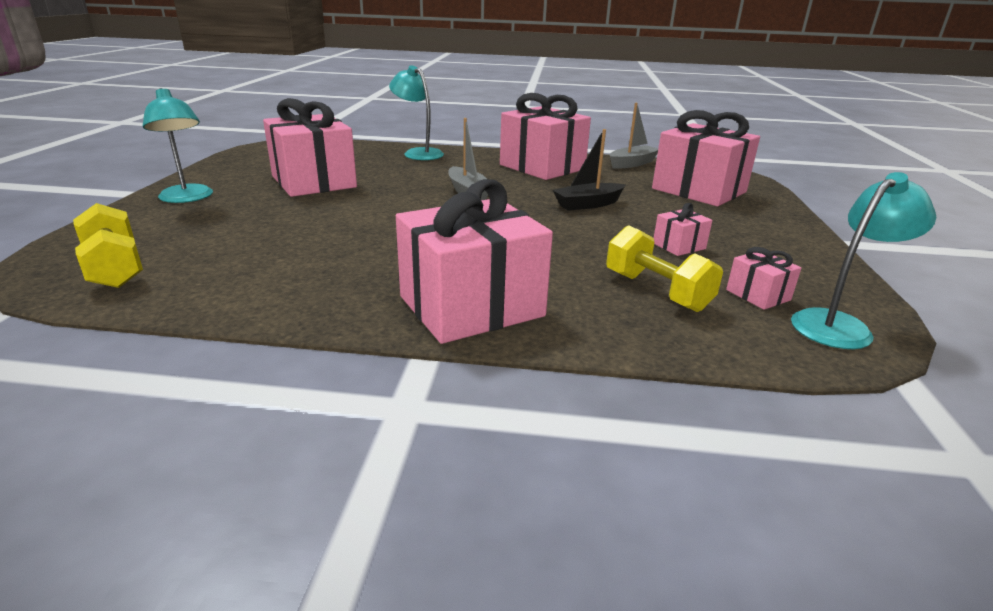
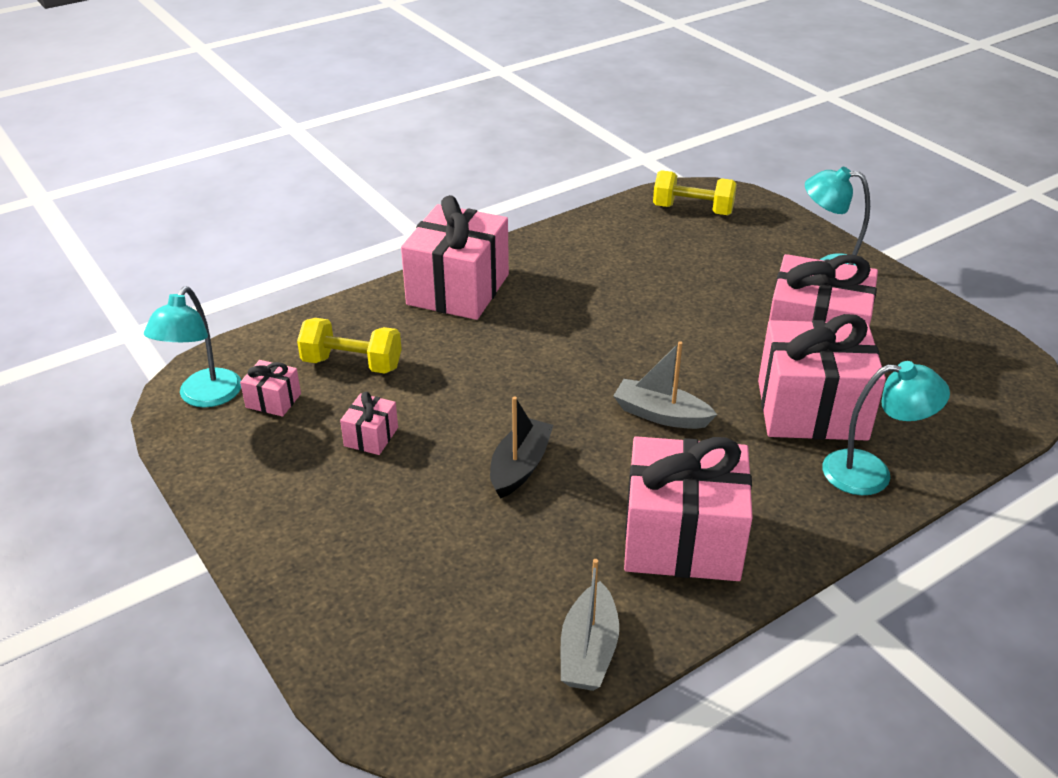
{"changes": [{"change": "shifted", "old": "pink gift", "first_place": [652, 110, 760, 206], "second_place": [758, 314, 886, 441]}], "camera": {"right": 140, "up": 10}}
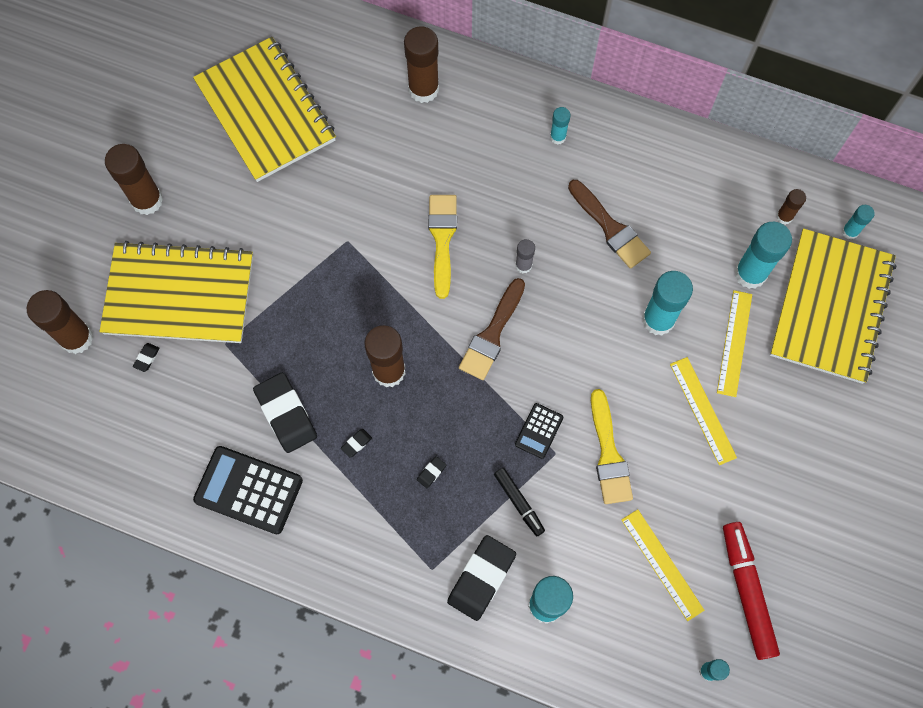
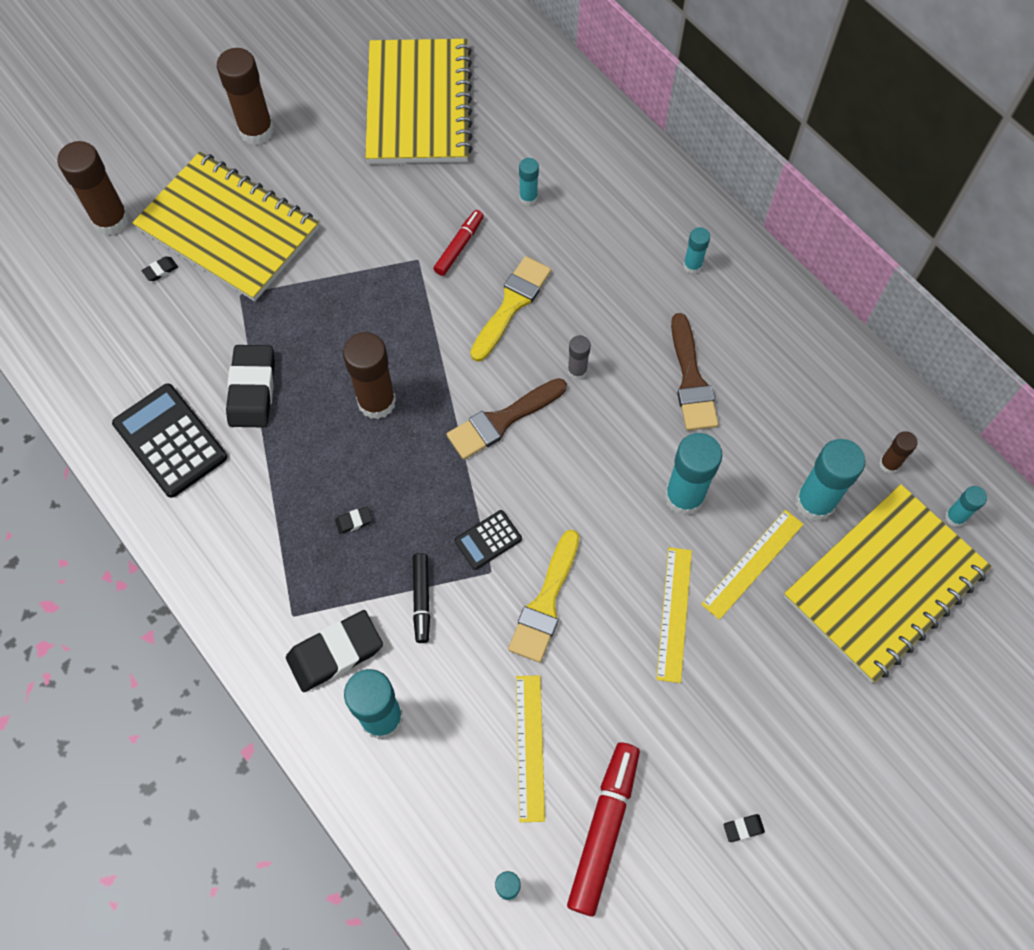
{"changes": [{"change": "shifted", "old": "black eraser", "first_place": [341, 429, 372, 458], "second_place": [723, 814, 765, 842]}, {"change": "gone", "old": "brown glue stick", "first_place": [404, 26, 439, 103]}, {"change": "new", "new": "red marker", "second_place": [433, 210, 484, 276]}, {"change": "new", "new": "turquoise glue stick", "second_place": [519, 158, 539, 206]}], "camera": {"right": 30, "up": -5}}
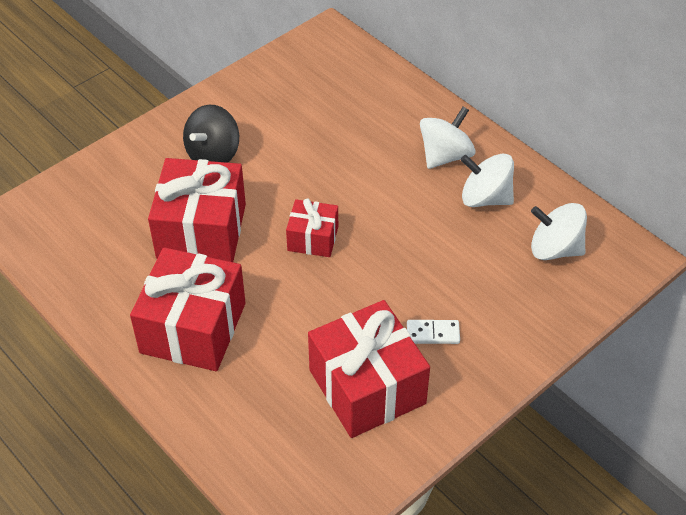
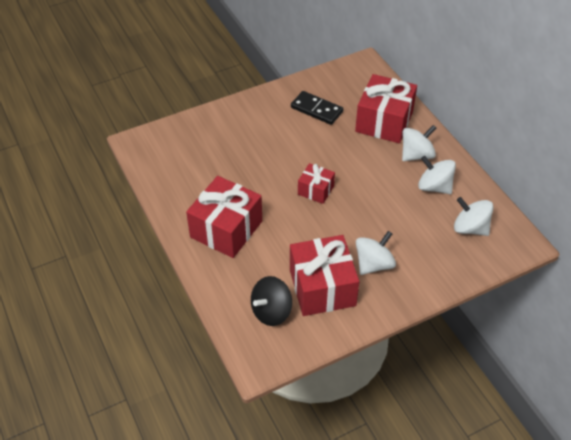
{"changes": [{"change": "shifted", "old": "red gift", "first_place": [148, 158, 246, 262], "second_place": [355, 74, 417, 143]}, {"change": "shifted", "old": "black spinning top", "first_place": [183, 105, 239, 163], "second_place": [251, 276, 292, 326]}, {"change": "swapped", "old": "white domino", "new": "white spinning top", "first_place": [407, 320, 460, 344], "second_place": [356, 231, 396, 275]}, {"change": "new", "new": "black domino", "second_place": [291, 91, 343, 125]}], "camera": {"right": 15, "up": 0}}
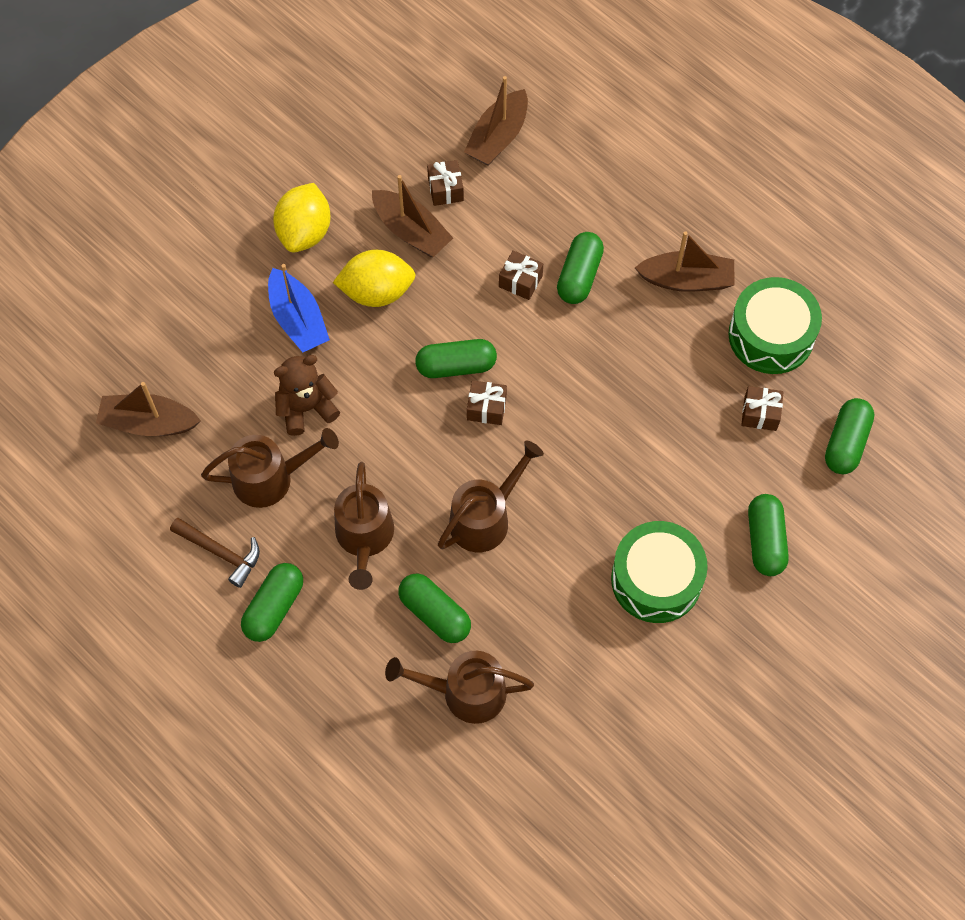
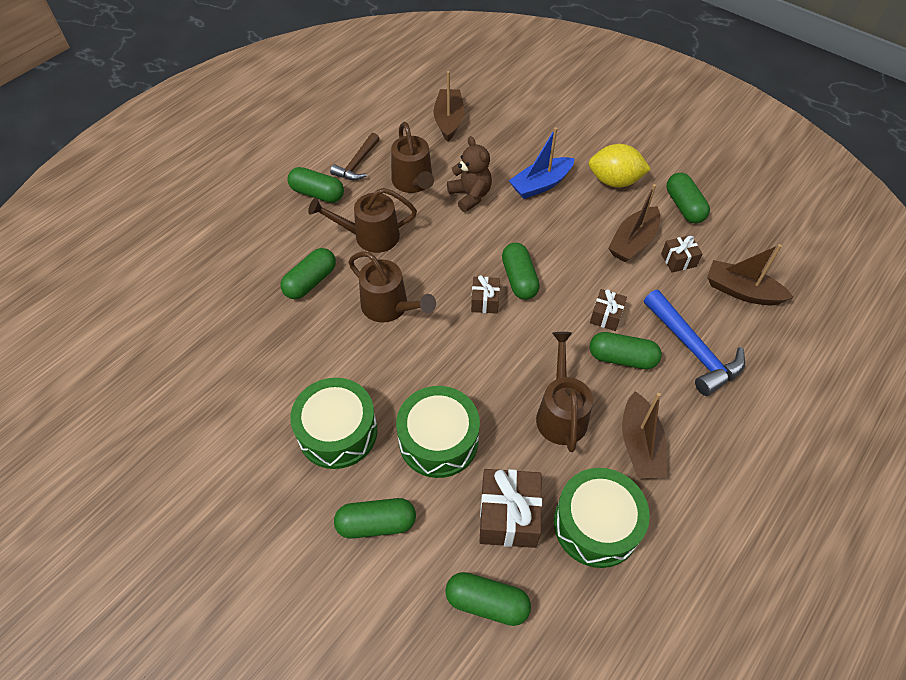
{"changes": [{"change": "gone", "old": "yellow lemon", "first_place": [333, 250, 416, 307]}, {"change": "shifted", "old": "brown watering can", "first_place": [385, 651, 534, 724], "second_place": [536, 332, 593, 452]}, {"change": "scaled", "old": "brown gift", "first_place": [741, 386, 784, 431], "second_place": [479, 469, 542, 548], "factor": 1.76}, {"change": "new", "new": "green drum", "second_place": [396, 386, 480, 478]}, {"change": "new", "new": "blue hammer", "second_place": [644, 290, 745, 396]}, {"change": "new", "new": "green capsule", "second_place": [667, 173, 710, 223]}], "camera": {"right": 85, "up": -10}}
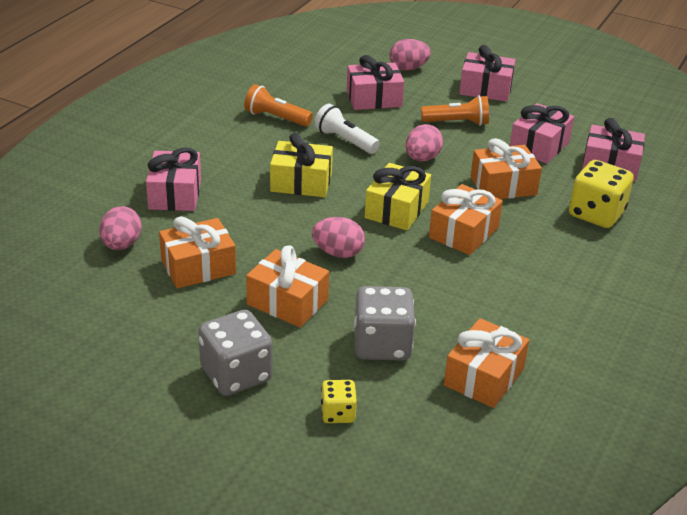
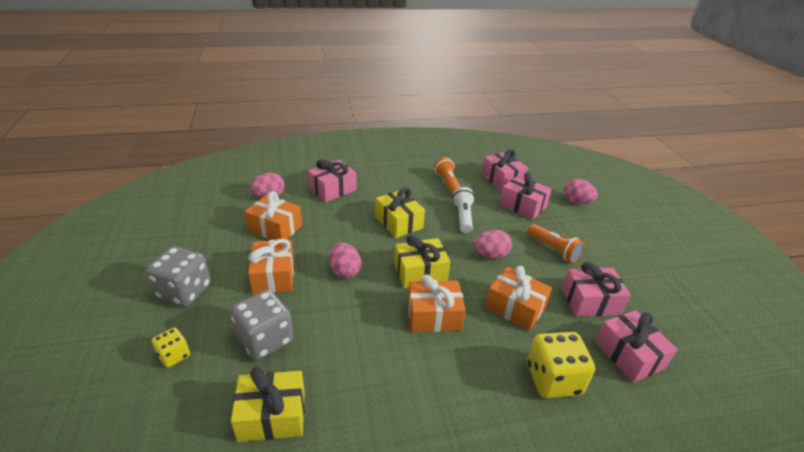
{"changes": [{"change": "repainted", "old": "orange gift", "new": "yellow gift", "first_place": [444, 318, 529, 408], "second_place": [231, 367, 305, 442]}, {"change": "shifted", "old": "pink gift", "first_place": [459, 45, 516, 102], "second_place": [481, 149, 528, 191]}], "camera": {"right": 50, "up": 0}}
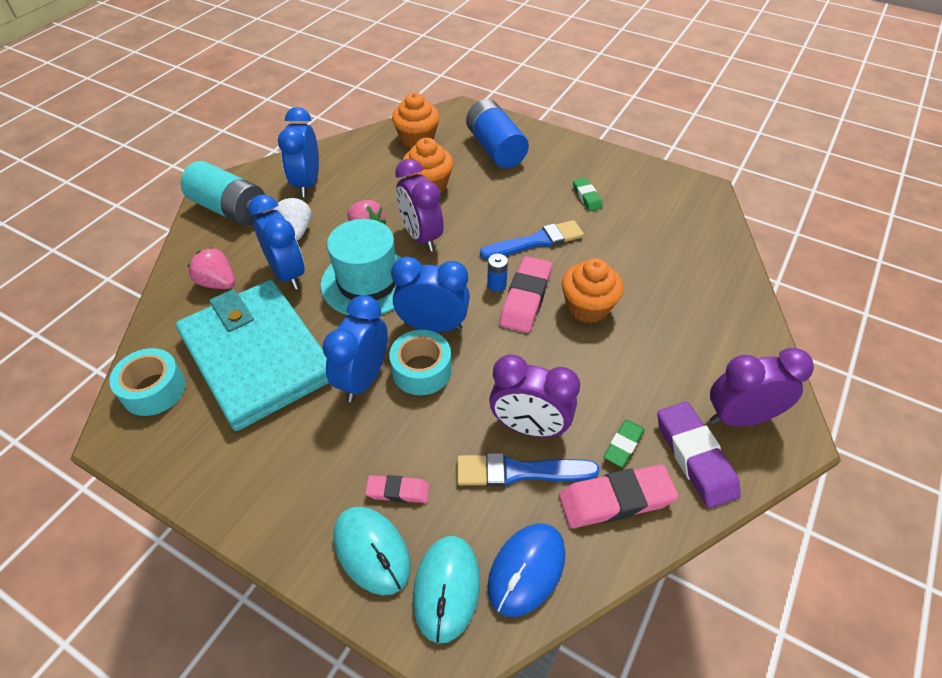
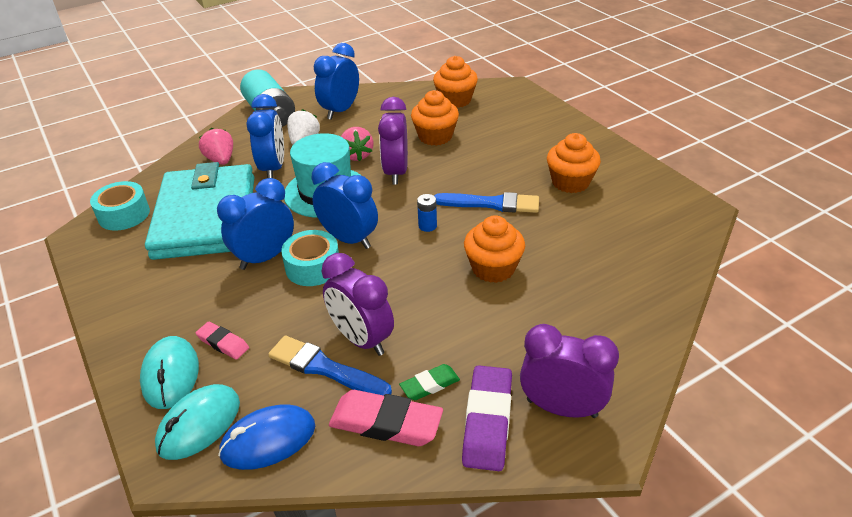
{"changes": [{"change": "gone", "old": "blue battery", "first_place": [466, 99, 529, 168]}, {"change": "gone", "old": "pink eraser", "first_place": [500, 256, 552, 333]}, {"change": "swapped", "old": "green eraser", "new": "orange cupcake", "first_place": [573, 177, 603, 211], "second_place": [547, 133, 601, 193]}], "camera": {"right": 30, "up": -10}}
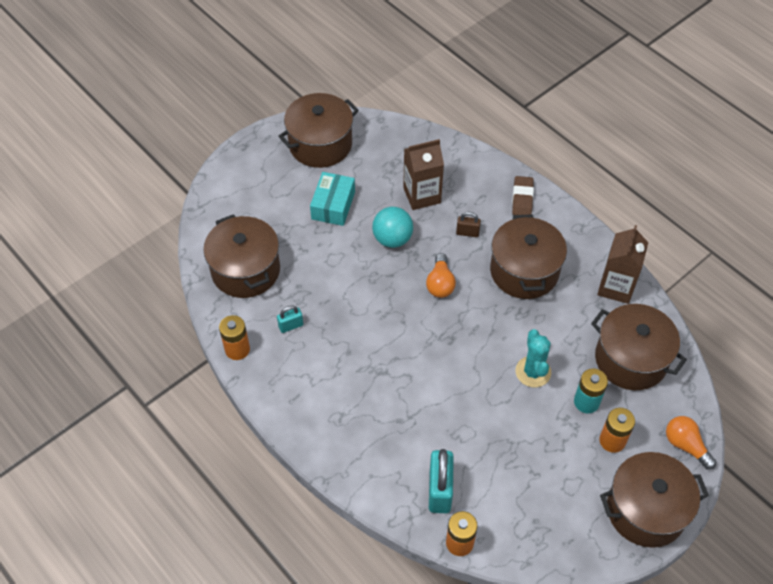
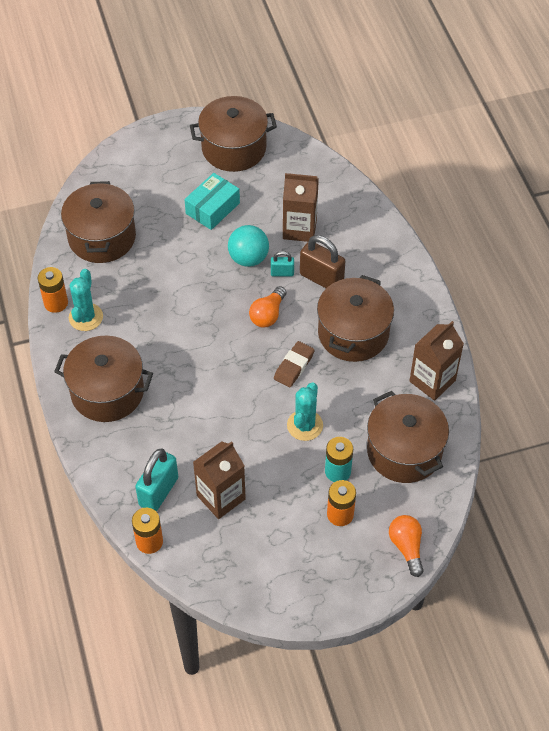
{"changes": [{"change": "shifted", "old": "turquoise padlock", "first_place": [277, 305, 303, 333], "second_place": [271, 251, 294, 277]}, {"change": "scaled", "old": "brown padlock", "first_place": [456, 212, 481, 237], "second_place": [300, 235, 345, 288], "factor": 1.87}, {"change": "shifted", "old": "brown eraser", "first_place": [512, 176, 534, 215], "second_place": [274, 341, 314, 387]}, {"change": "shifted", "old": "brown pot", "first_place": [600, 452, 709, 548], "second_place": [54, 336, 153, 422]}, {"change": "new", "new": "turquoise cactus", "second_place": [69, 269, 103, 331]}, {"change": "new", "new": "brown carton", "second_place": [193, 441, 246, 519]}], "camera": {"right": 25, "up": 0}}
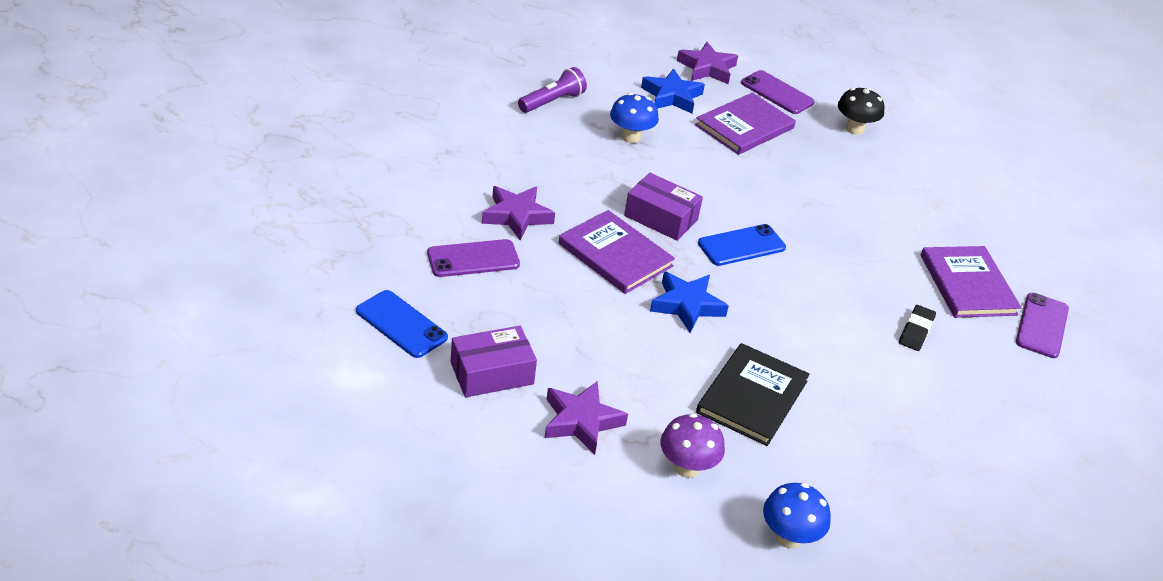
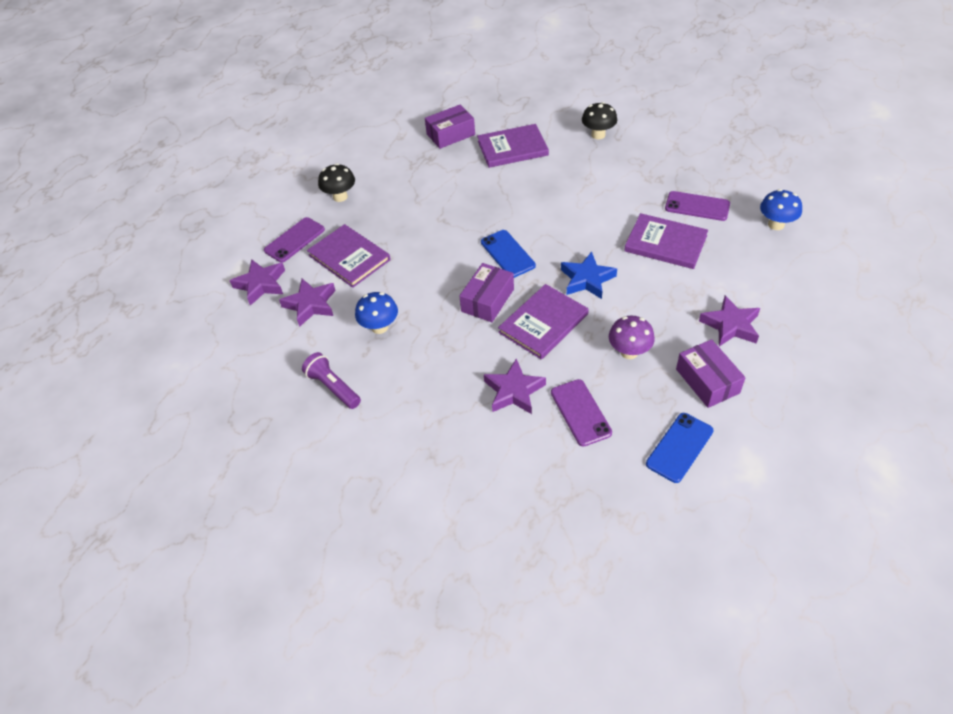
{"changes": [{"change": "repainted", "old": "blue star", "new": "purple star", "first_place": [641, 69, 705, 113], "second_place": [279, 279, 336, 327]}, {"change": "shifted", "old": "purple mushroom", "first_place": [660, 413, 725, 478], "second_place": [609, 316, 655, 359]}, {"change": "repainted", "old": "black book", "new": "purple book", "first_place": [696, 343, 810, 446], "second_place": [624, 213, 708, 269]}, {"change": "gone", "old": "black eraser", "first_place": [899, 305, 936, 351]}, {"change": "shifted", "old": "purple phone", "first_place": [1016, 293, 1069, 358], "second_place": [665, 191, 730, 221]}, {"change": "new", "new": "purple box", "second_place": [425, 105, 475, 149]}, {"change": "new", "new": "black mushroom", "second_place": [582, 102, 617, 139]}], "camera": {"right": -85, "up": 10}}
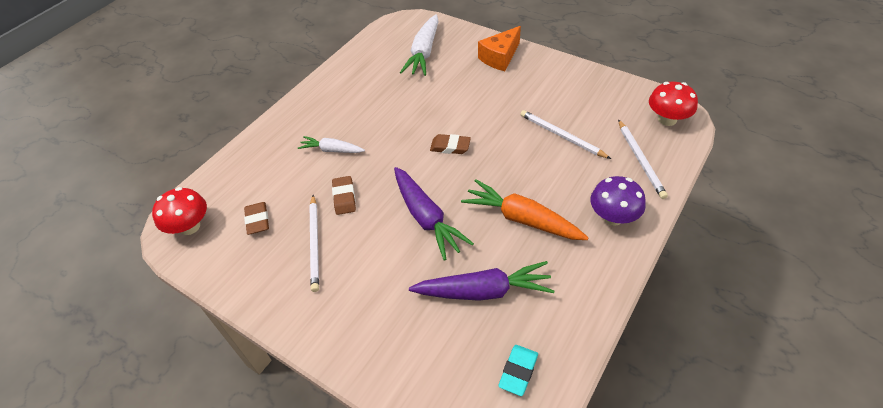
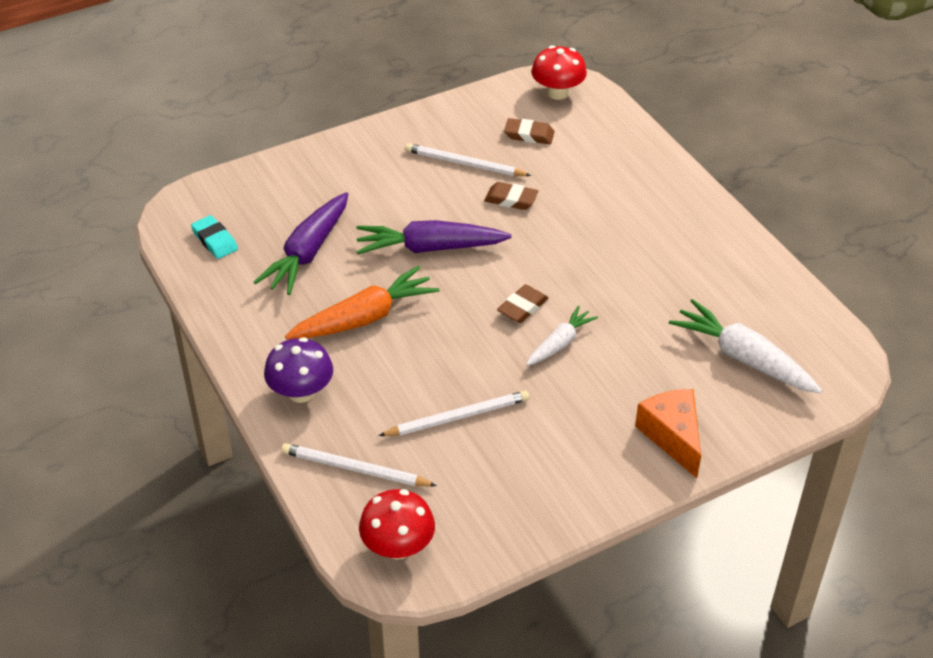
{"changes": [{"change": "shifted", "old": "white carrot", "first_place": [298, 136, 365, 153], "second_place": [526, 305, 598, 366]}], "camera": {"right": 115, "up": -5}}
